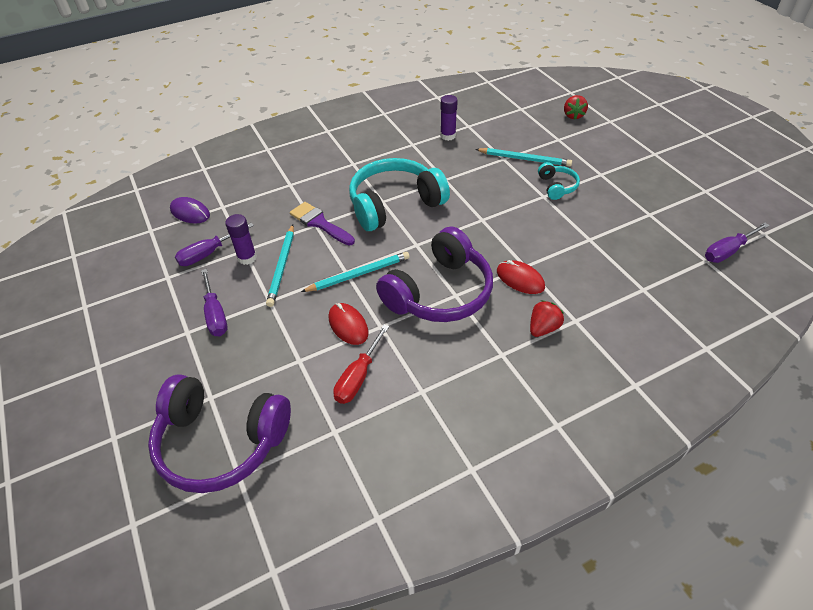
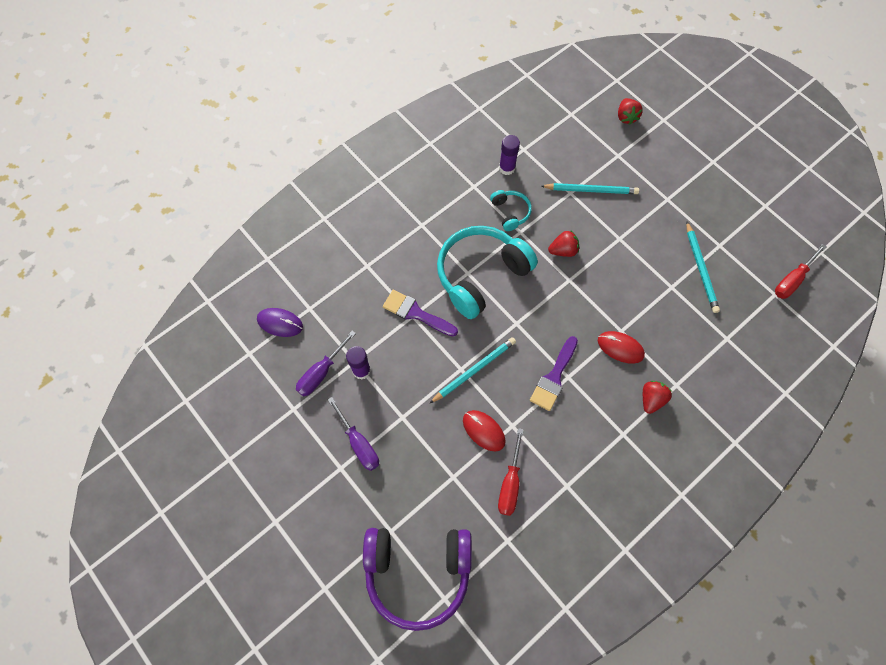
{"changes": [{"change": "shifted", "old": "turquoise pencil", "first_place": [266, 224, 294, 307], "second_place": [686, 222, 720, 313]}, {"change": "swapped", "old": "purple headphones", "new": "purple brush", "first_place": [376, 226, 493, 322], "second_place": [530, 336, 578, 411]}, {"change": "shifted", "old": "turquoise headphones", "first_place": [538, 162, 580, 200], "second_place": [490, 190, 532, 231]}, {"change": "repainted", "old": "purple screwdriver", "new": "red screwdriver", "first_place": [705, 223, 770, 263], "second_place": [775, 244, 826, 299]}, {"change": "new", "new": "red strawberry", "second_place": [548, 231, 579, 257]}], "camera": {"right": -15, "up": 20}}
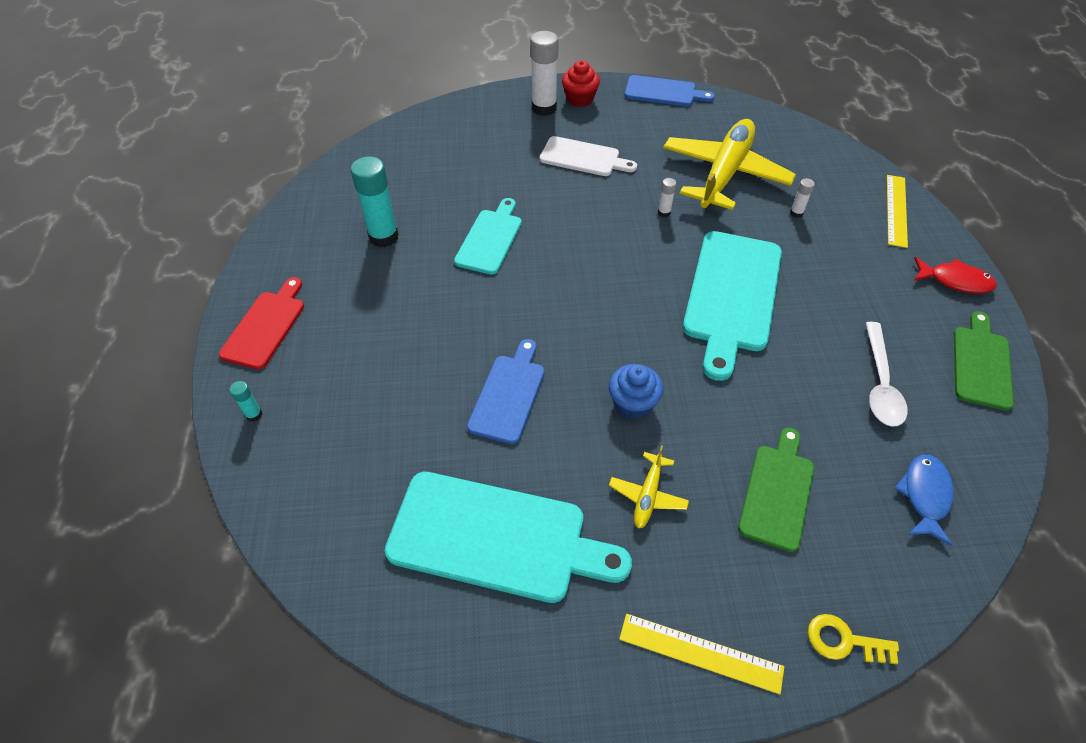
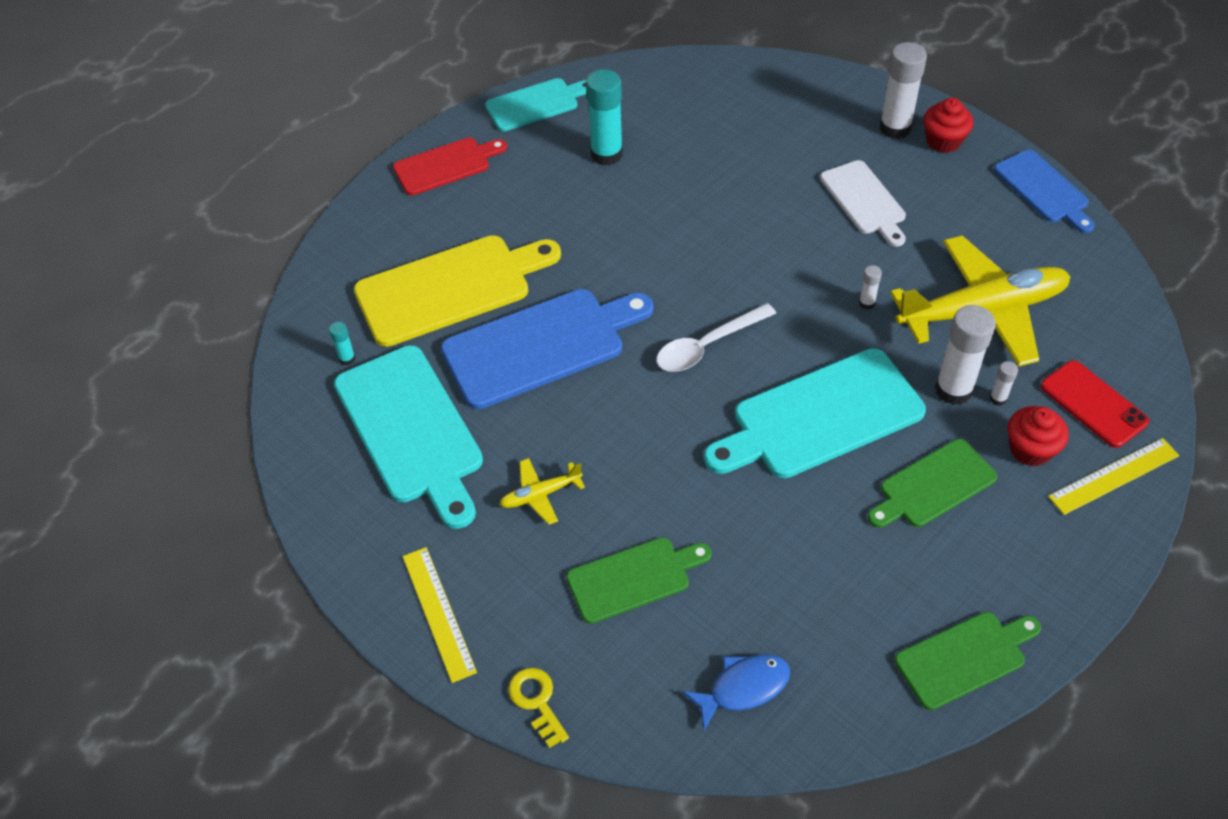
{"changes": [{"change": "shifted", "old": "turquoise glue stick", "first_place": [229, 381, 262, 422], "second_place": [329, 322, 356, 365]}, {"change": "shifted", "old": "turquoise cutting board", "first_place": [454, 198, 522, 275], "second_place": [485, 78, 587, 131]}, {"change": "scaled", "old": "blue cutting board", "first_place": [467, 339, 545, 444], "second_place": [441, 289, 653, 409], "factor": 1.68}, {"change": "gone", "old": "blue cupcake", "first_place": [609, 364, 663, 419]}, {"change": "shifted", "old": "white spoon", "first_place": [865, 322, 908, 427], "second_place": [657, 303, 776, 372]}, {"change": "gone", "old": "red fish", "first_place": [914, 257, 997, 294]}, {"change": "new", "new": "yellow cutting board", "second_place": [354, 235, 561, 347]}, {"change": "new", "new": "green cutting board", "second_place": [868, 439, 997, 528]}, {"change": "new", "new": "white glue stick", "second_place": [935, 305, 996, 405]}, {"change": "new", "new": "red cupcake", "second_place": [1008, 406, 1069, 466]}, {"change": "new", "new": "red phone", "second_place": [1041, 360, 1149, 448]}], "camera": {"right": 50, "up": 0}}
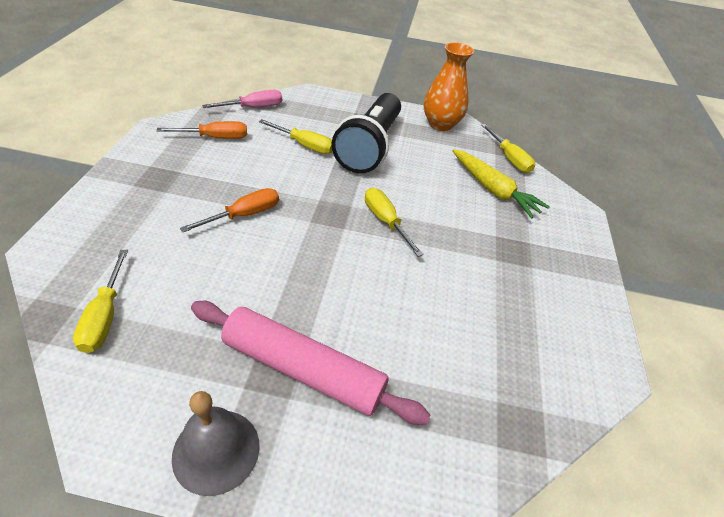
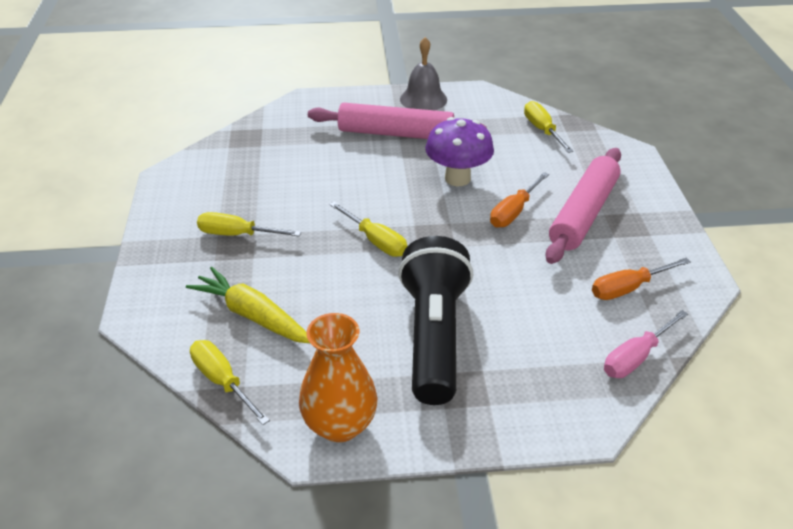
{"changes": [{"change": "shifted", "old": "yellow screwdriver", "first_place": [259, 119, 332, 154], "second_place": [197, 212, 301, 236]}, {"change": "new", "new": "purple mushroom", "second_place": [425, 117, 494, 186]}, {"change": "new", "new": "pink rolling pin", "second_place": [545, 148, 621, 264]}], "camera": {"right": 170, "up": -5}}
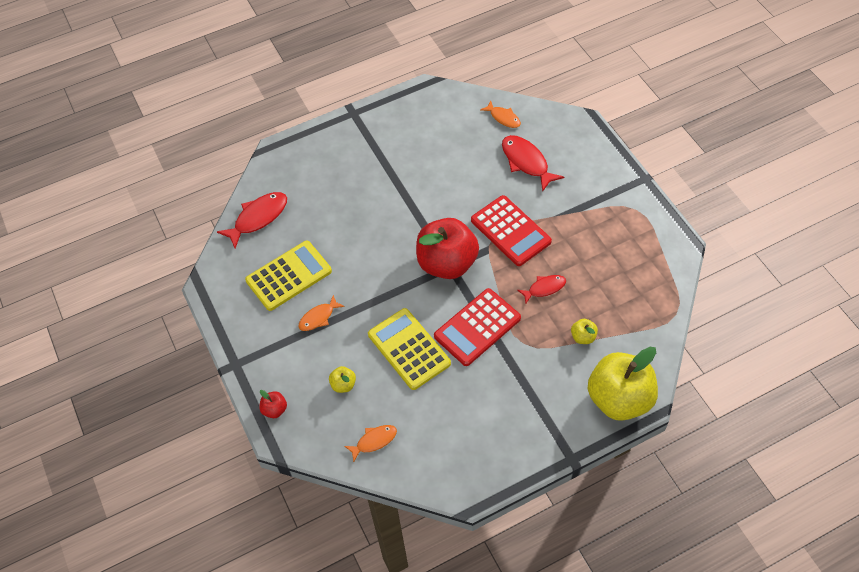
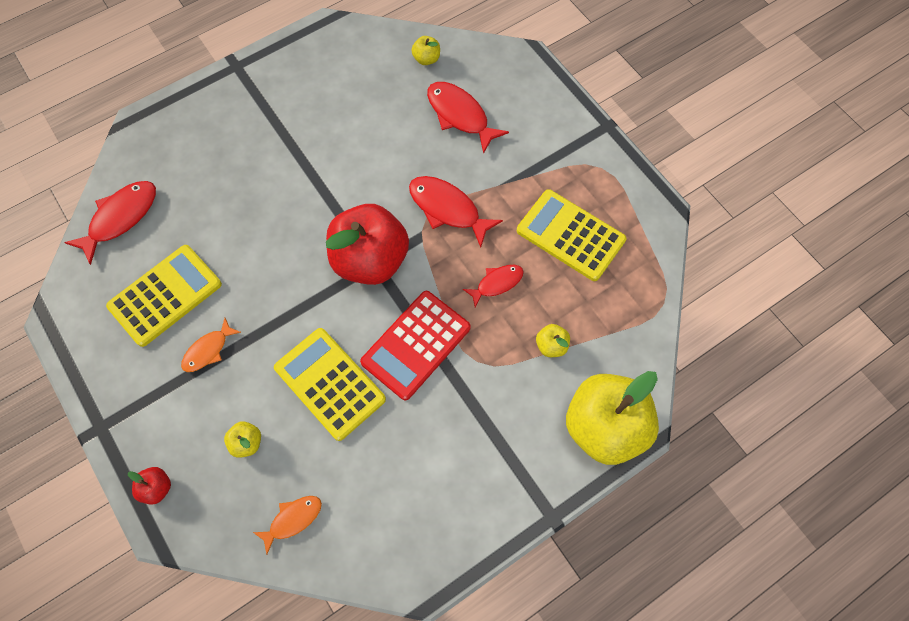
{"changes": [{"change": "swapped", "old": "red calculator", "new": "red fish", "first_place": [471, 195, 552, 266], "second_place": [409, 176, 503, 248]}, {"change": "swapped", "old": "orange fish", "new": "yellow apple", "first_place": [480, 100, 521, 128], "second_place": [411, 36, 440, 65]}, {"change": "new", "new": "yellow calculator", "second_place": [517, 189, 626, 281]}], "camera": {"right": -10, "up": 10}}
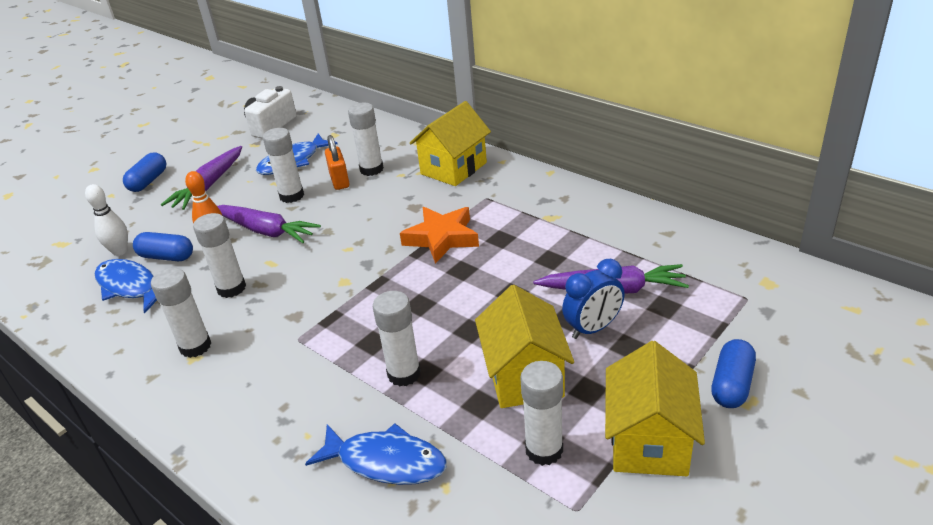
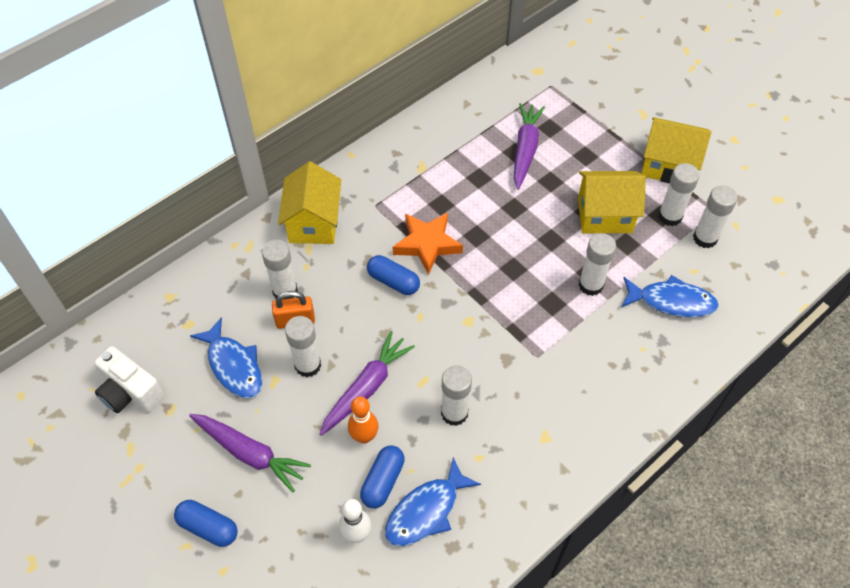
{"changes": [{"change": "shifted", "old": "white glue stick", "first_place": [151, 268, 211, 358], "second_place": [693, 186, 737, 248]}, {"change": "rotated", "old": "blue fish", "first_place": [305, 423, 447, 485], "second_place": [621, 275, 719, 318], "degrees": 75}, {"change": "rotated", "old": "yellow house", "first_place": [410, 101, 491, 186], "second_place": [278, 161, 341, 244], "degrees": 45}, {"change": "gone", "old": "blue clock", "first_place": [562, 259, 625, 339]}, {"change": "shifted", "old": "blue capsule", "first_place": [711, 339, 756, 408], "second_place": [367, 255, 420, 295]}], "camera": {"right": -85, "up": 20}}
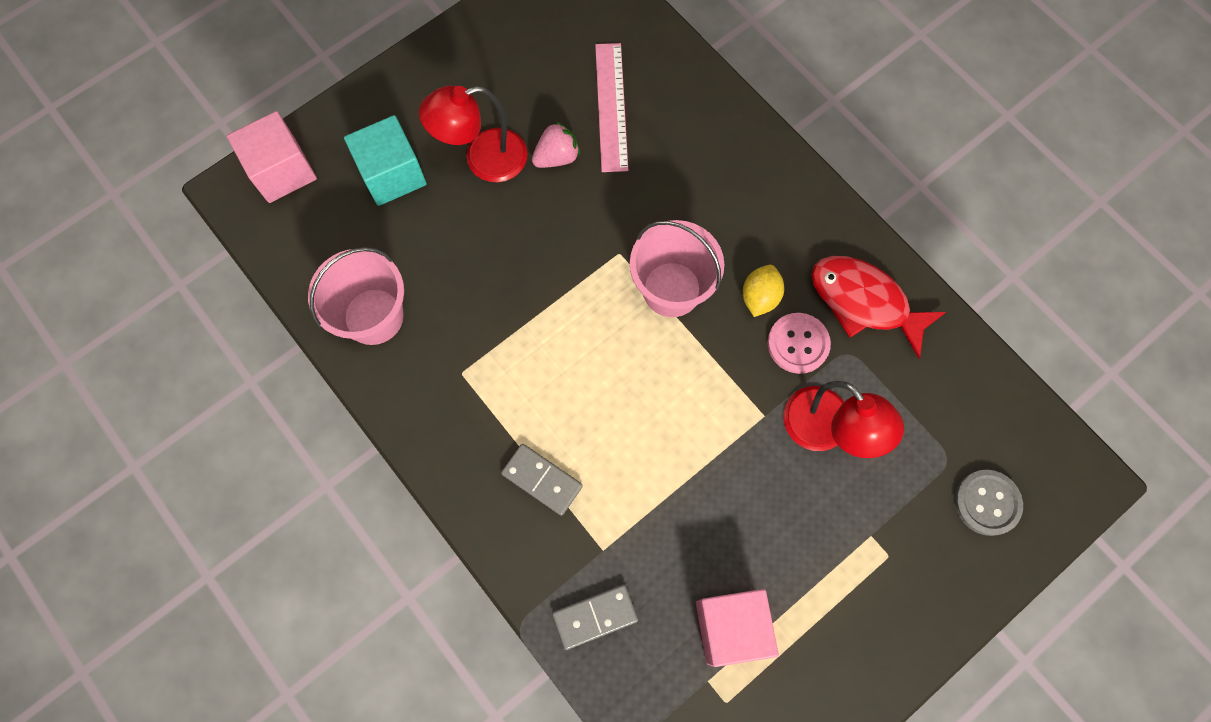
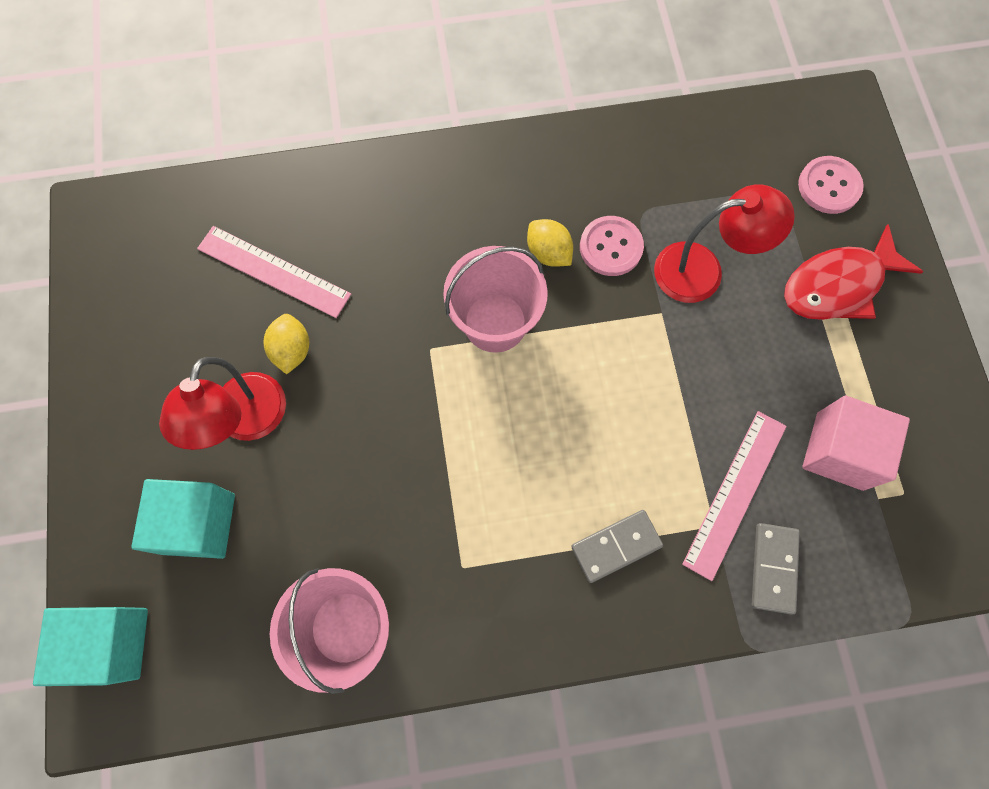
{"changes": [{"change": "repainted", "old": "pink cube", "new": "turquoise cube", "first_place": [227, 111, 317, 203], "second_place": [33, 607, 148, 686]}, {"change": "swapped", "old": "pink strawberry", "new": "yellow lemon", "first_place": [532, 122, 580, 168], "second_place": [264, 314, 309, 374]}, {"change": "shifted", "old": "red fish", "first_place": [811, 256, 946, 359], "second_place": [784, 224, 923, 320]}, {"change": "repainted", "old": "grey button", "new": "pink button", "first_place": [955, 470, 1023, 536], "second_place": [798, 156, 864, 214]}, {"change": "new", "new": "pink ruler", "second_place": [682, 411, 787, 581]}], "camera": {"right": -60, "up": 0}}
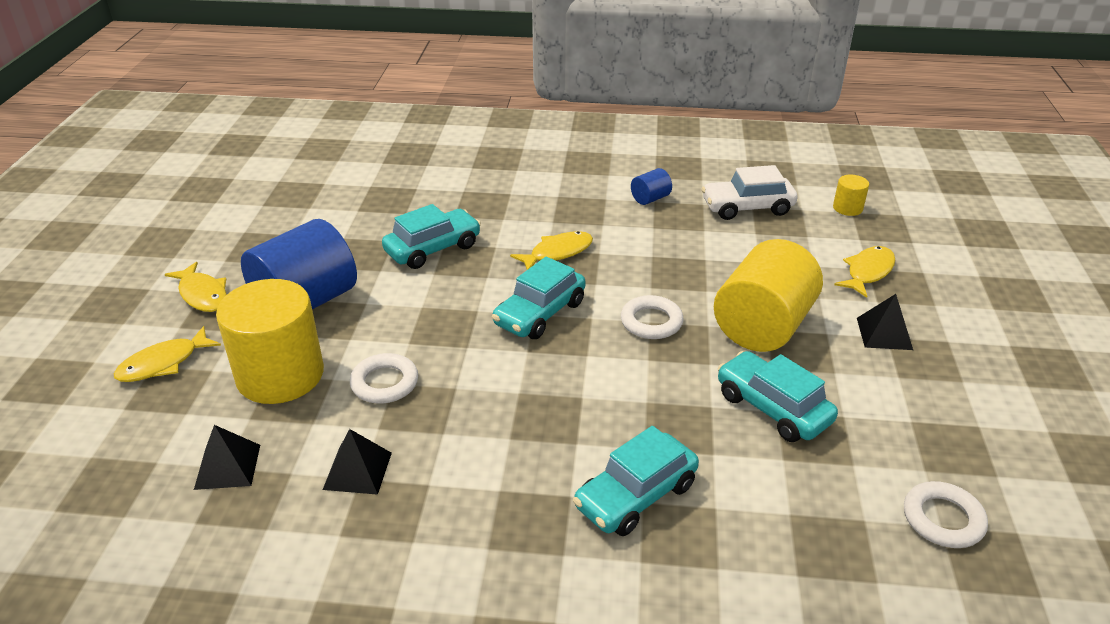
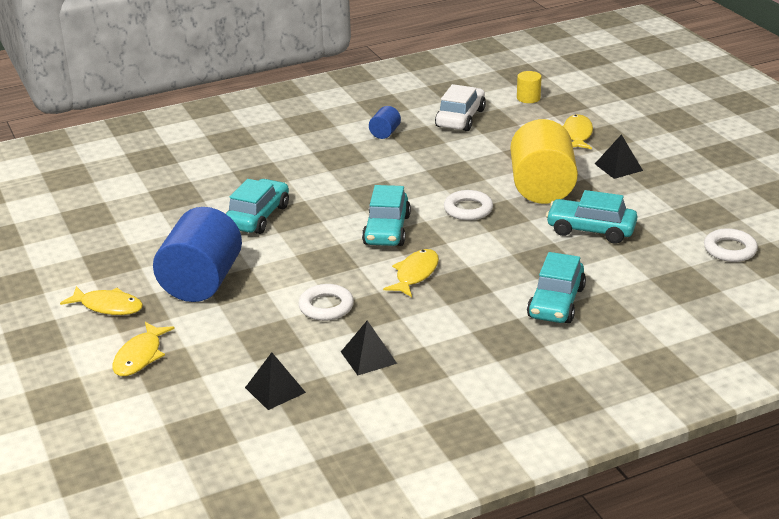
{"changes": [{"change": "gone", "old": "yellow cylinder", "first_place": [216, 279, 324, 404]}, {"change": "shifted", "old": "yellow fish", "first_place": [510, 231, 593, 270], "second_place": [383, 249, 439, 297]}, {"change": "rotated", "old": "white car", "first_place": [702, 165, 798, 220], "second_place": [435, 84, 486, 131], "degrees": 150}], "camera": {"right": -30, "up": -5}}
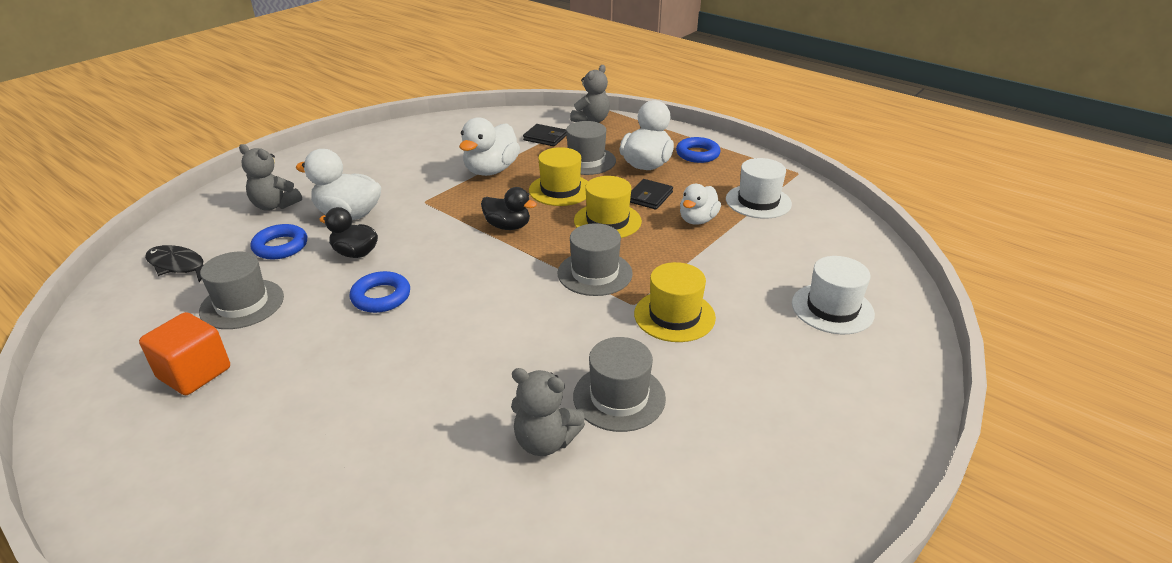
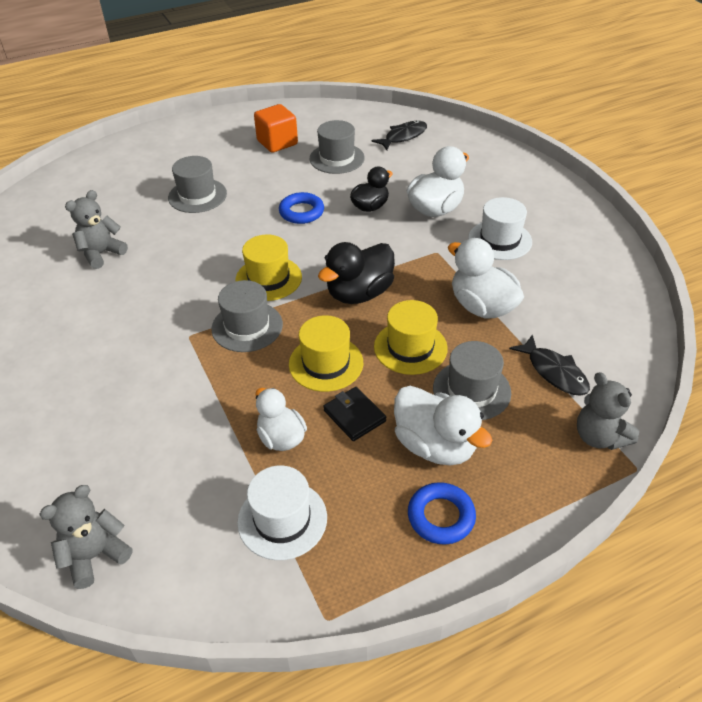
{"changes": [{"change": "shifted", "old": "grey teddy bear", "first_place": [239, 144, 302, 211], "second_place": [39, 485, 132, 589]}, {"change": "gone", "old": "blue ring", "first_place": [250, 224, 307, 259]}, {"change": "scaled", "old": "black duck", "first_place": [481, 187, 537, 230], "second_place": [318, 242, 395, 304], "factor": 1.52}, {"change": "swapped", "old": "black wallet", "new": "black fish", "first_place": [523, 124, 567, 146], "second_place": [509, 334, 590, 396]}, {"change": "shifted", "old": "grey hat", "first_place": [573, 337, 666, 432], "second_place": [168, 156, 227, 213]}, {"change": "shifted", "old": "yellow hat", "first_place": [634, 262, 716, 342], "second_place": [235, 234, 302, 301]}, {"change": "shifted", "old": "white hat", "first_place": [792, 256, 875, 334], "second_place": [468, 197, 532, 260]}], "camera": {"right": 115, "up": 10}}
